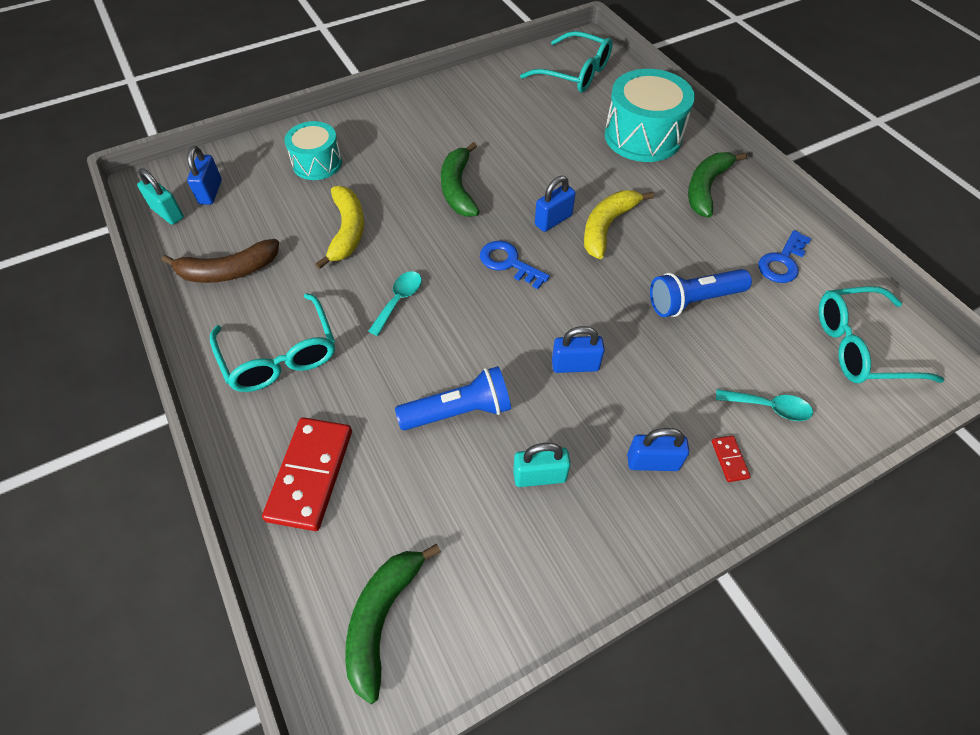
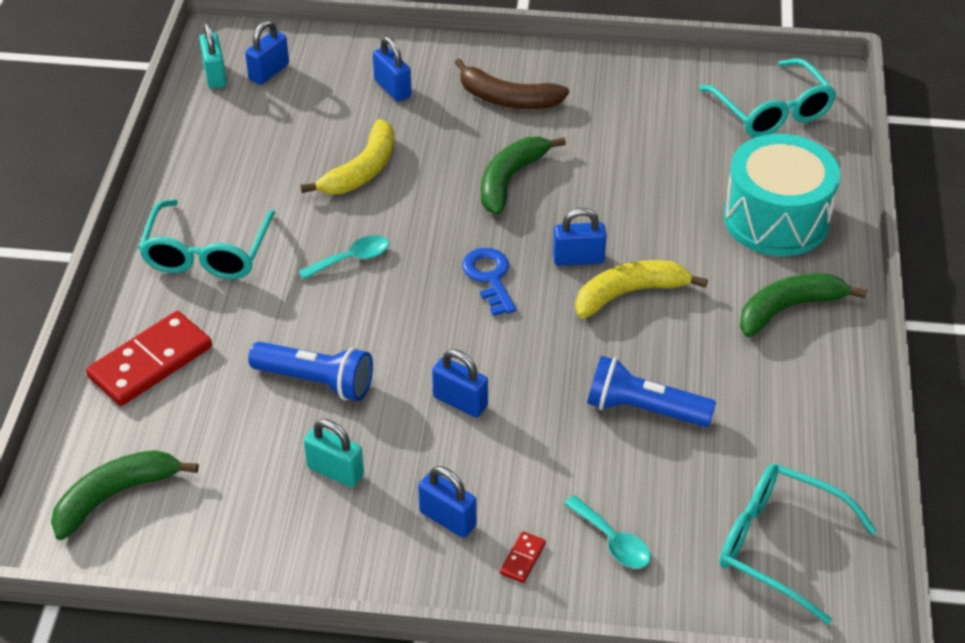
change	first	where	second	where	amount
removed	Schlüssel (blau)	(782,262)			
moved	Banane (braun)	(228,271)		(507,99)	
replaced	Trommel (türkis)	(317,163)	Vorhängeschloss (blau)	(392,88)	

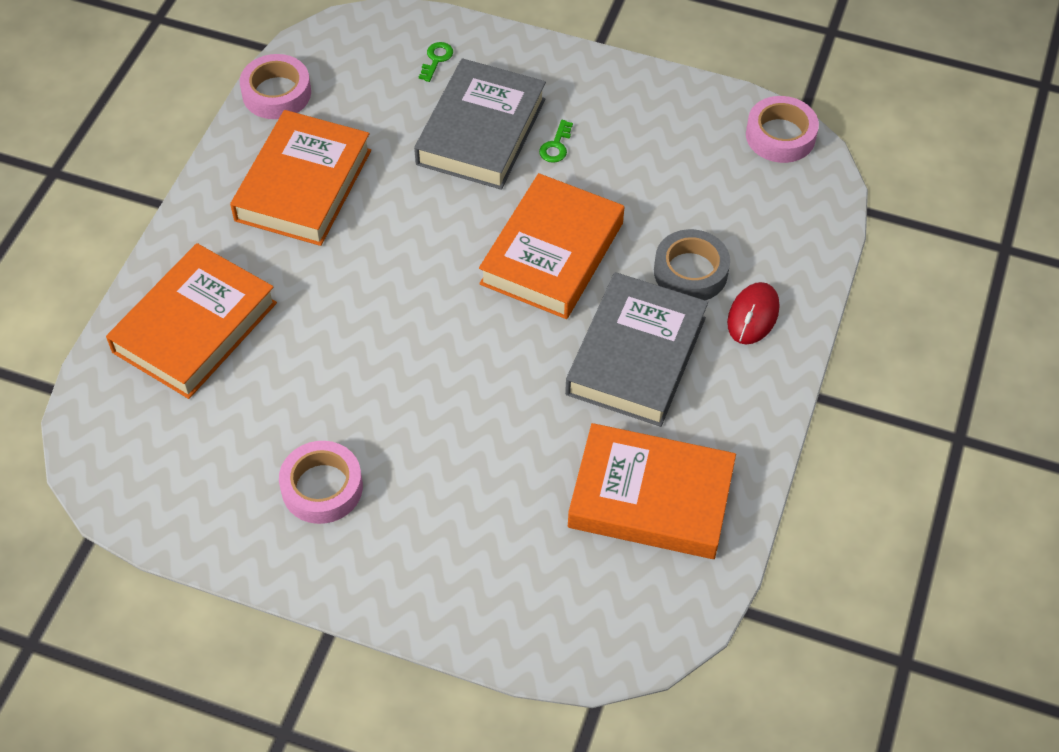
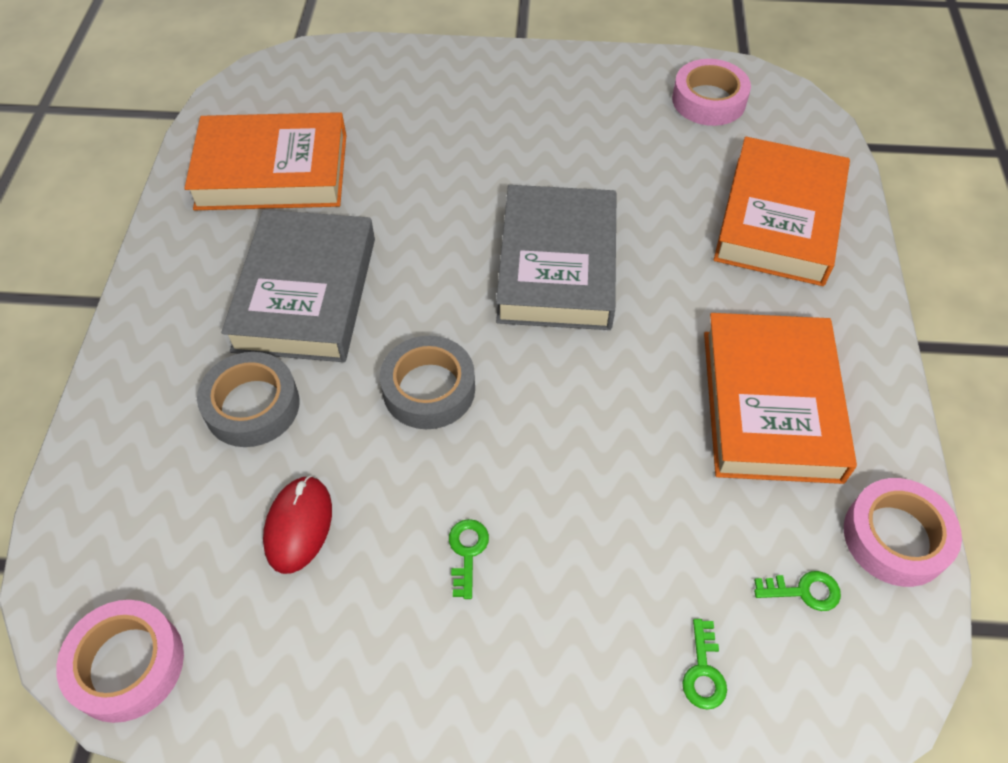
change	first	where	second	where	amount
added			Schlüssel (grün)	(803,591)	
moved	Klebeband (rosa)	(322,487)		(708,100)	
moved	Buch (grau)	(481,131)		(557,265)	
moved	Computermaus (rot)	(753,316)		(298,525)	
replaced	Buch (orange)	(552,253)	Klebeband (grau)	(429,389)	

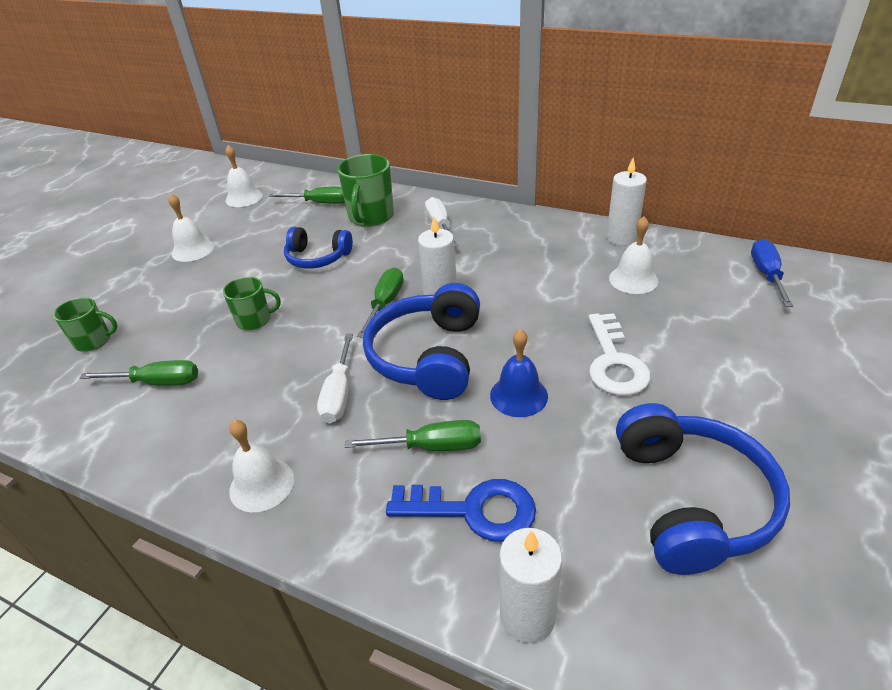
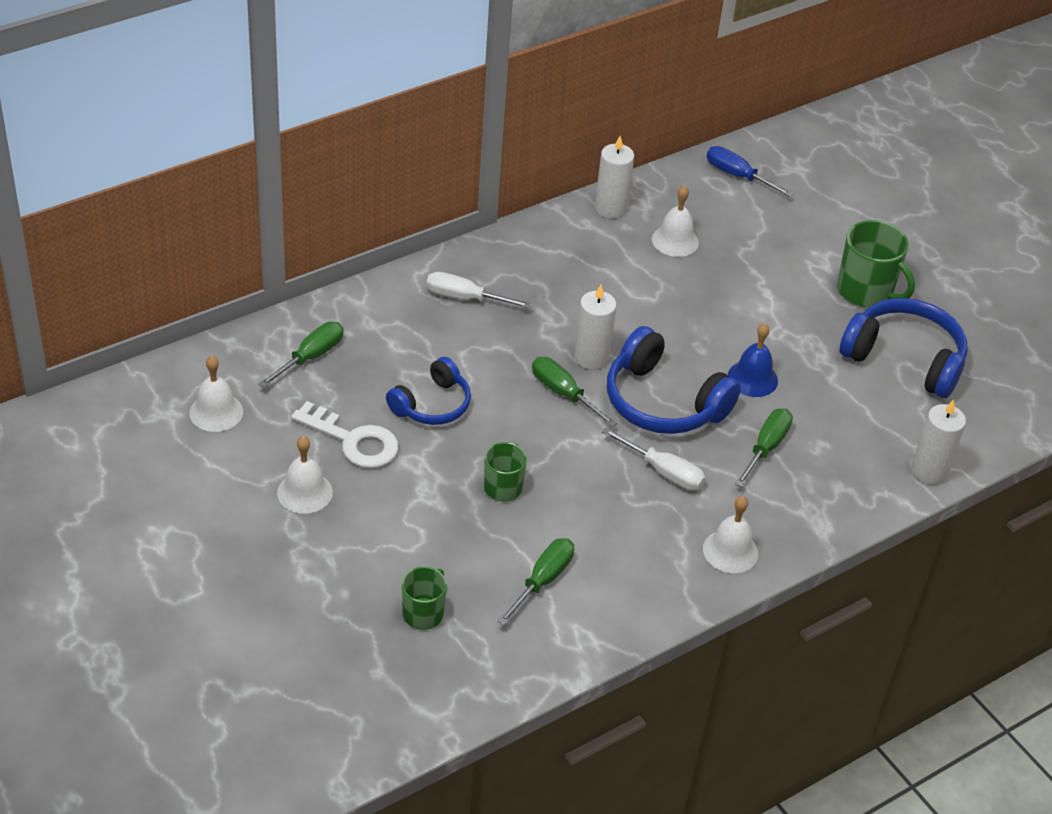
change	first	where	second	where	amount
removed	Schlüssel (blau)	(473,510)			
moved	Tasse (grün)	(370,217)		(865,291)	
moved	Schlüssel (weiß)	(614,362)		(353,441)	

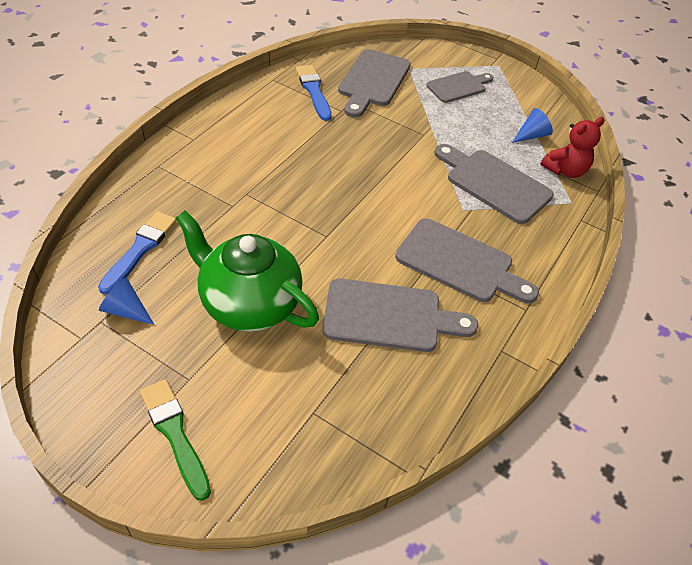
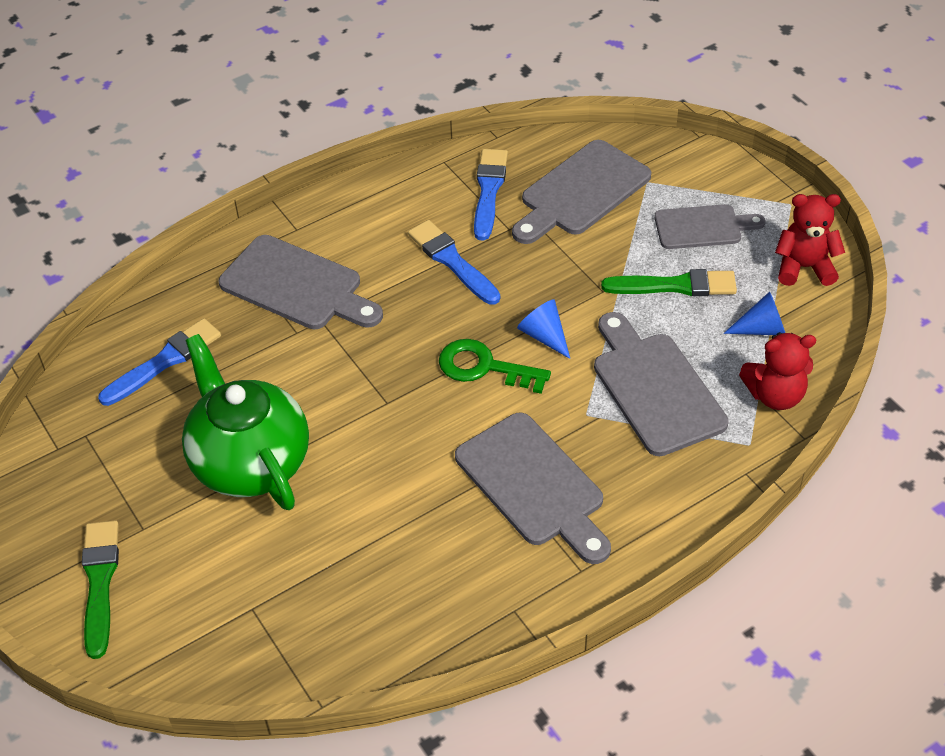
change	first	where	second	where	amount
added			Pinsel (blau)	(452,261)	
added			Schlüssel (grün)	(484,367)	
added			Pinsel (grün)	(675,286)	
added			Teddybär (rot)	(804,267)	
moved	Kegel (blau)	(126,310)		(544,336)	
moved	Schneidebrett (grau)	(389,316)		(297,286)	

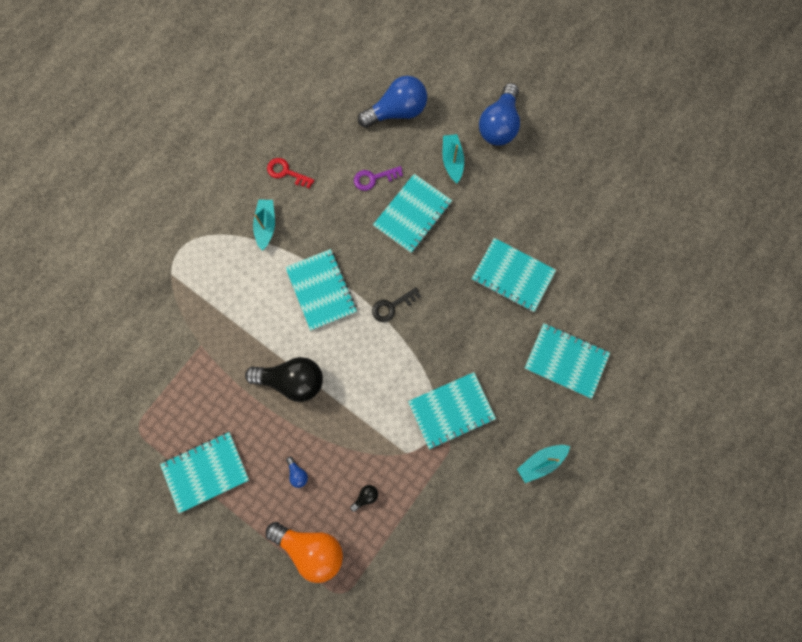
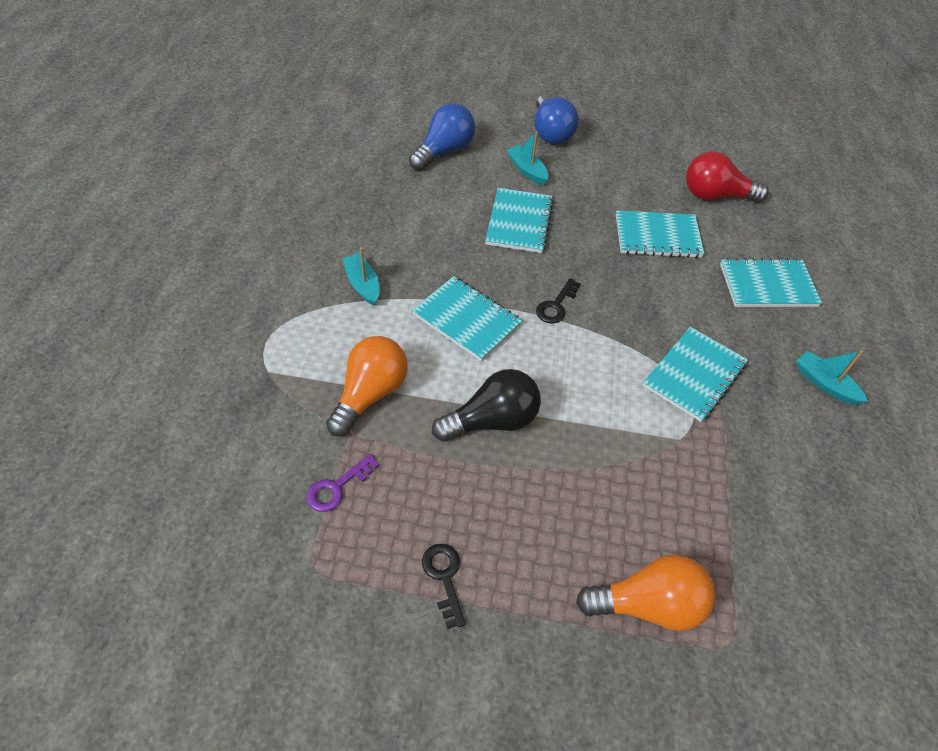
change	first	where	second	where	amount
removed	Schlüssel (rot)	(286,172)			
removed	Glühbirne (blau)	(297,473)			
removed	Glühbirne (schwarz)	(365,496)			
added			Glühbirne (orange)	(370,394)	
added			Glühbirne (rot)	(715,196)	
moved	Schlüssel (lila)	(373,178)		(337,487)	
replaced	Notizbuch (türkis)	(206,471)	Schlüssel (schwarz)	(444,578)	
turned	Boot (türkis)	(540,462)		(825,384)	105 degrees clockwise

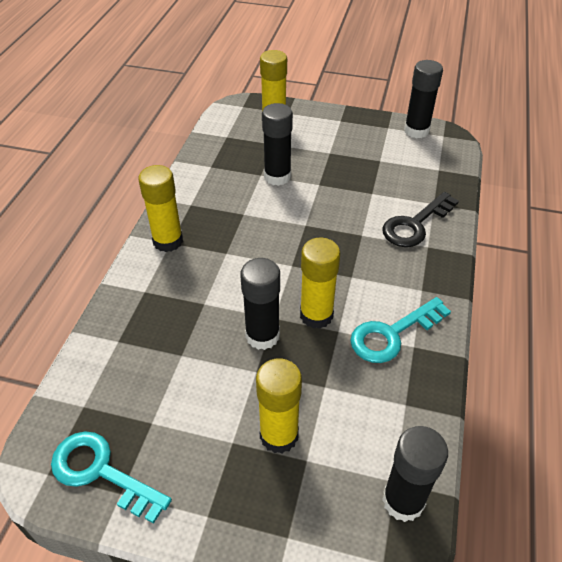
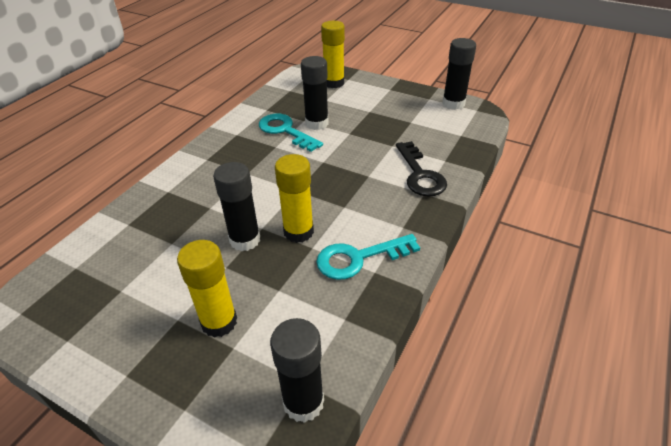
change	first	where	second	where	amount
removed	Klebestift (gelb)	(168,241)			
moved	Schlüssel (türkis)	(101,472)		(285,131)	
turned	Schlüssel (schwarz)	(415,224)		(420,174)	75 degrees counterclockwise

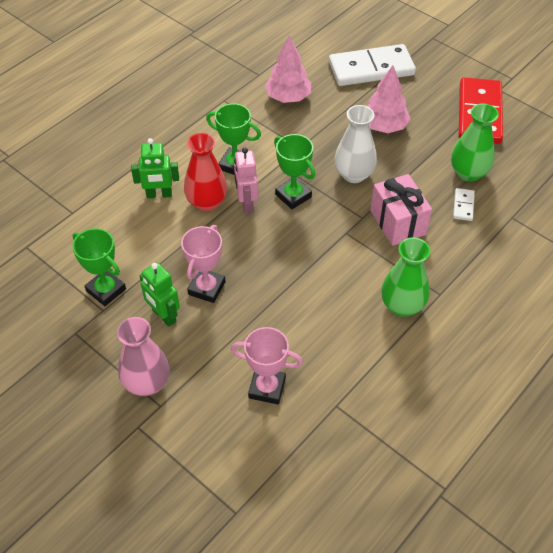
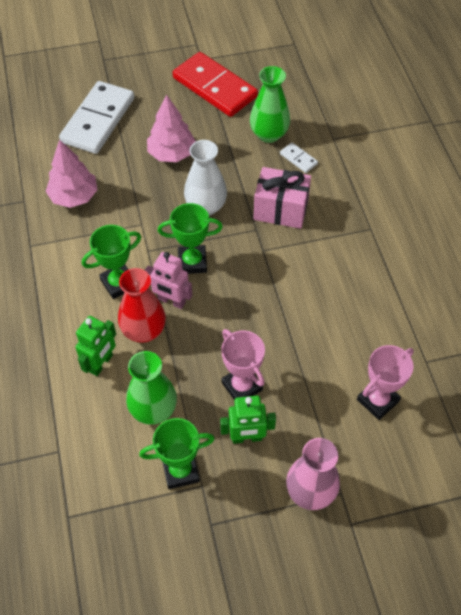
change	first	where	second	where	amount
moved	Vase (grün)	(402,305)		(153,409)	

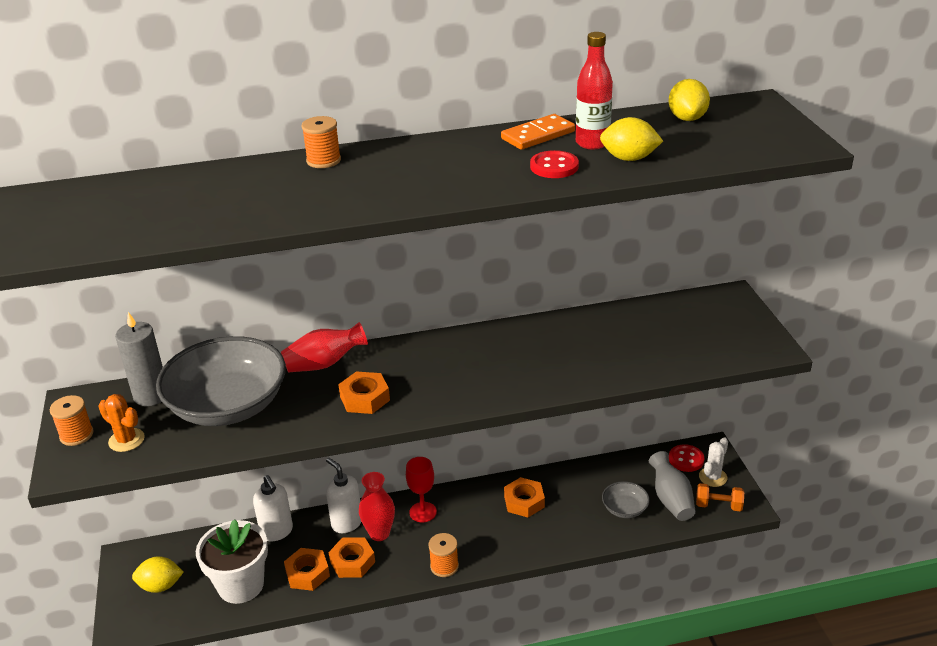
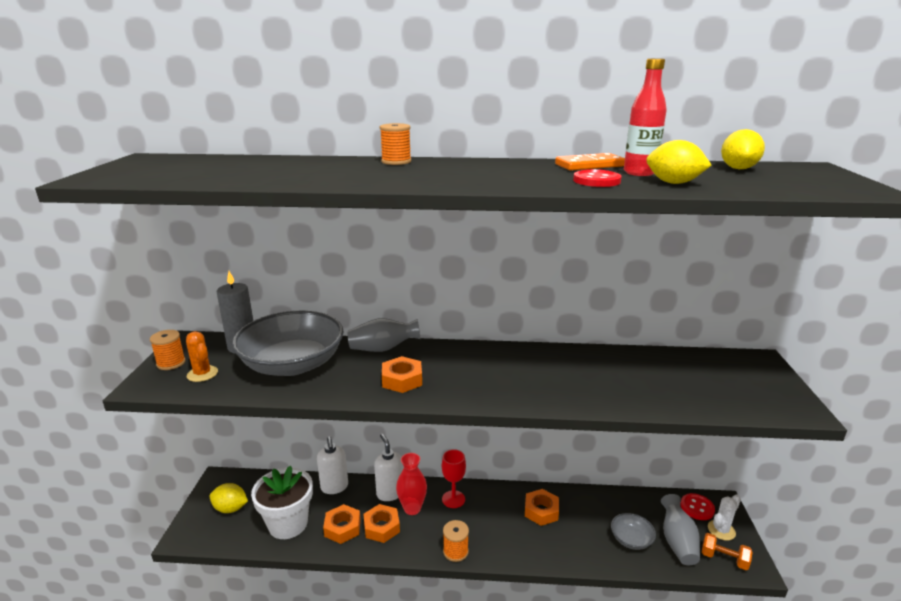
change	first	where	second	where	amount
recoloured	Vase (rot)	(324,364)	Vase (grau)	(383,349)	

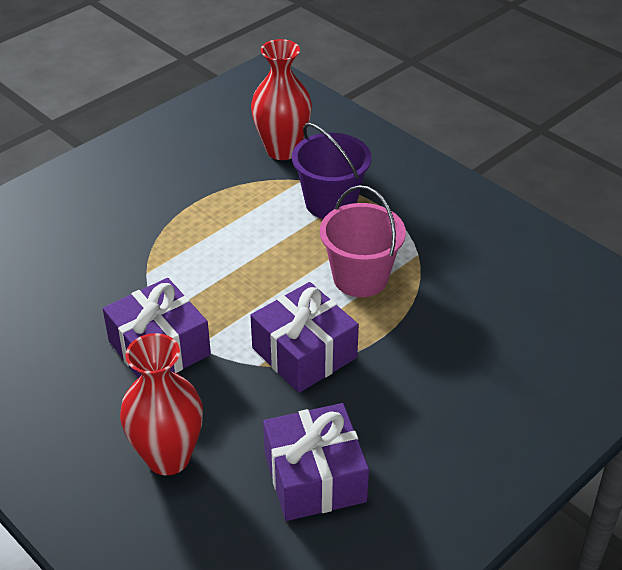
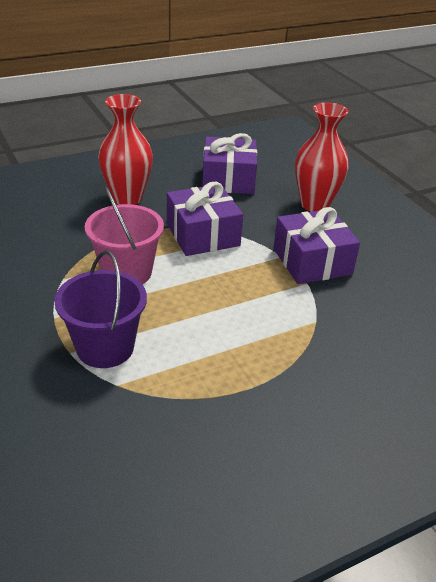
change	first	where	second	where	amount
moved	Vase (rot)	(282,150)		(127,198)	

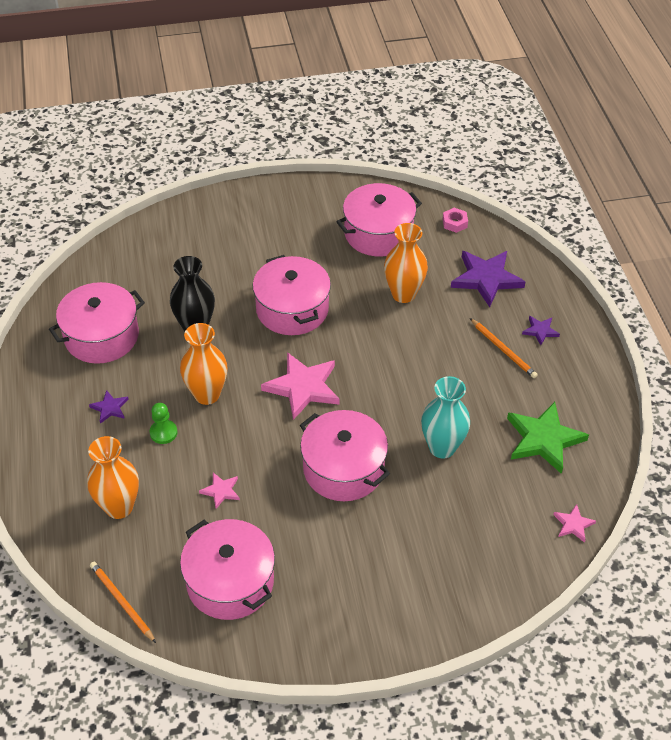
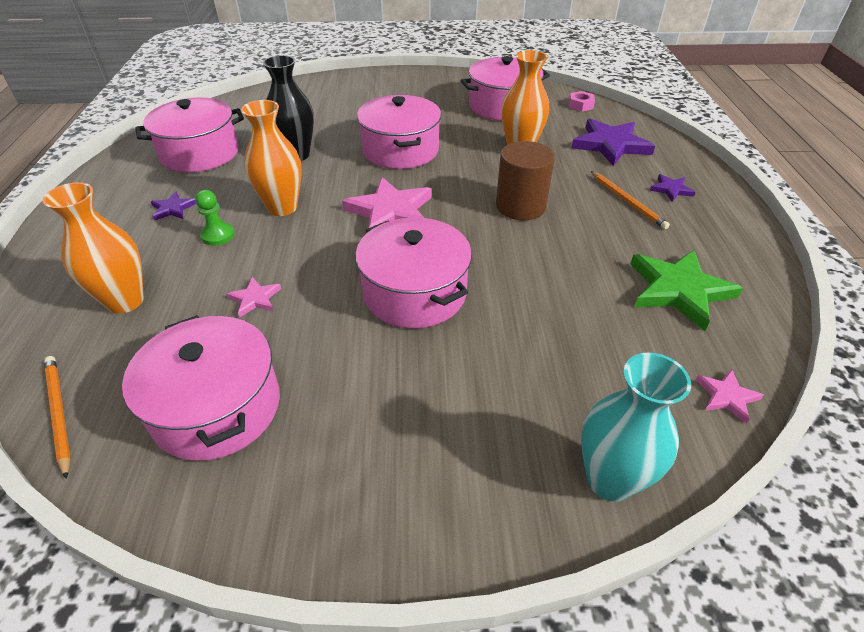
change	first	where	second	where	amount
added			Vollzylinder (braun)	(520,206)	
moved	Vase (türkis)	(442,447)		(610,480)	

